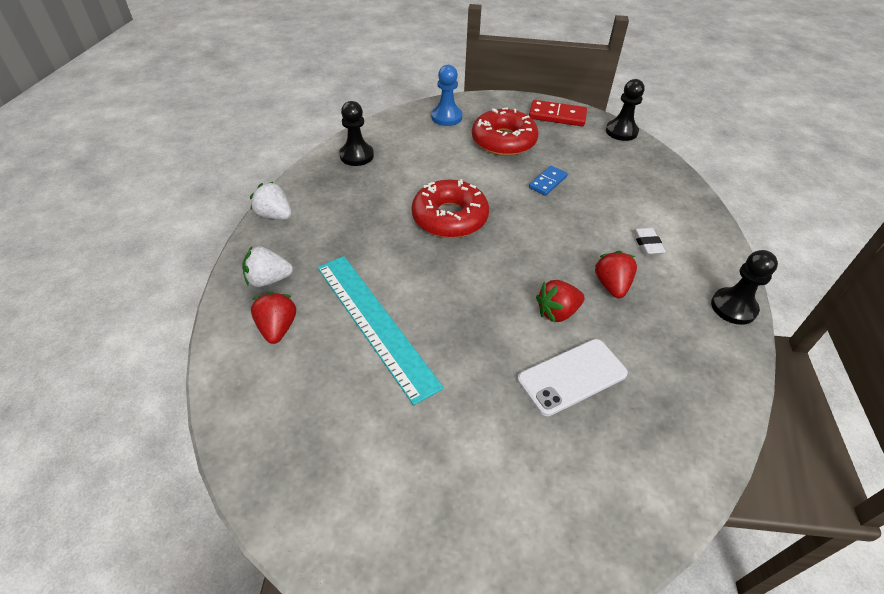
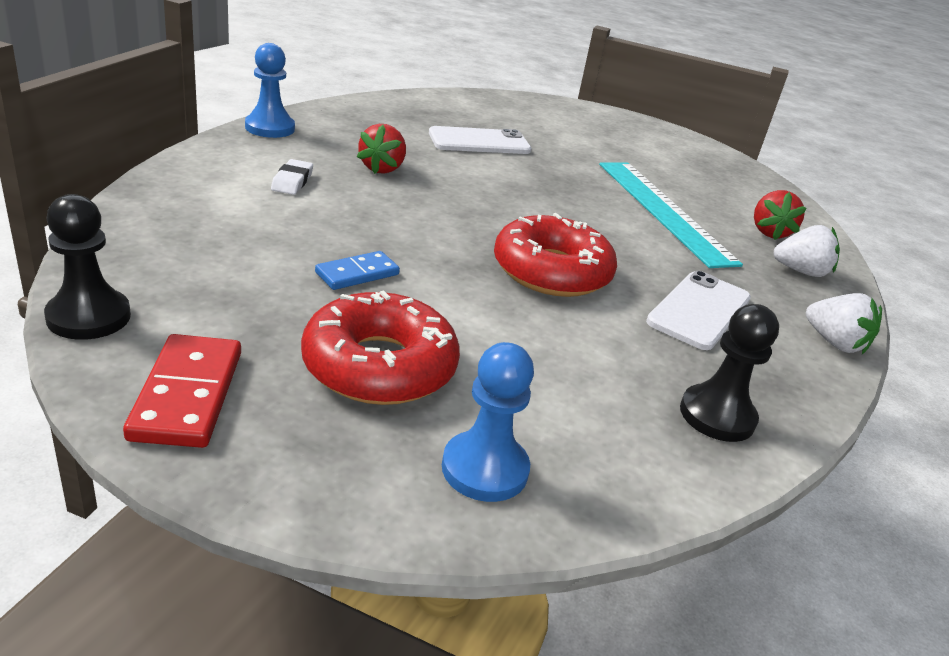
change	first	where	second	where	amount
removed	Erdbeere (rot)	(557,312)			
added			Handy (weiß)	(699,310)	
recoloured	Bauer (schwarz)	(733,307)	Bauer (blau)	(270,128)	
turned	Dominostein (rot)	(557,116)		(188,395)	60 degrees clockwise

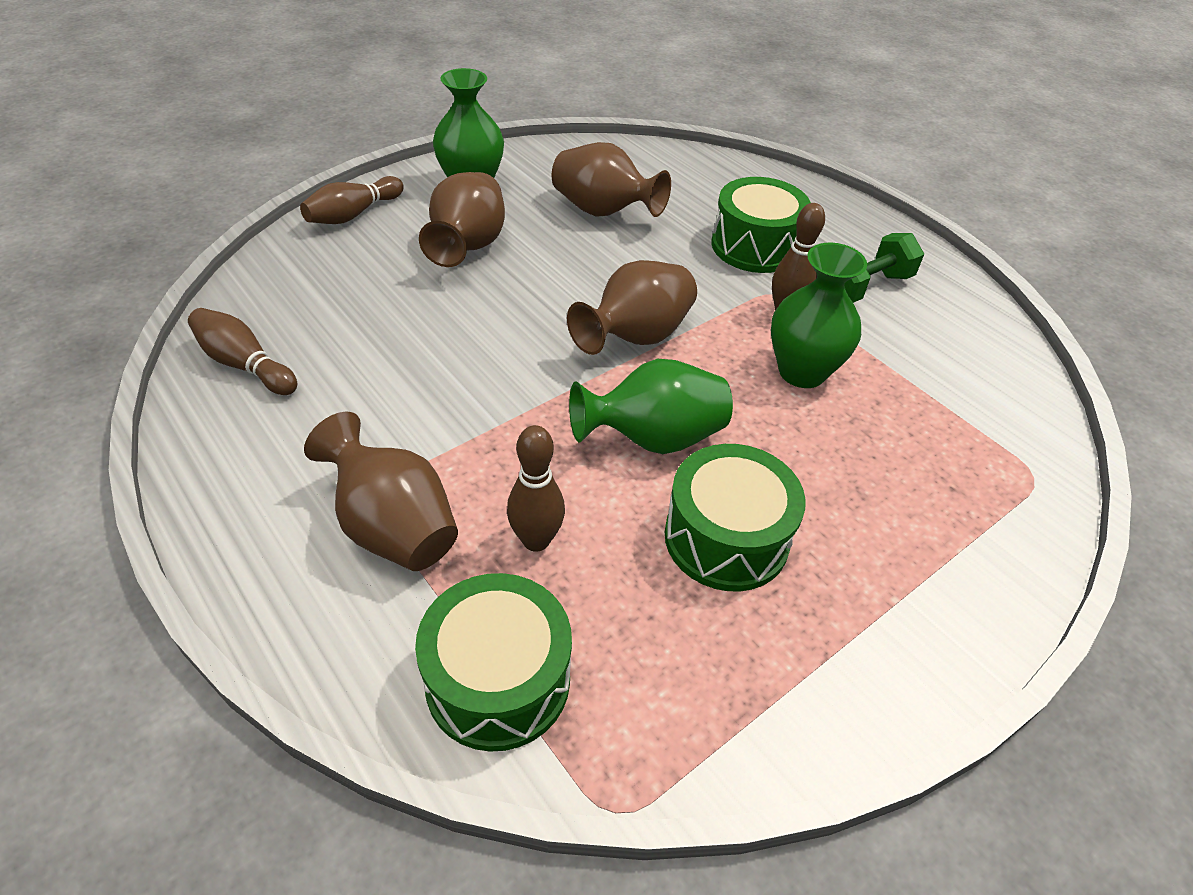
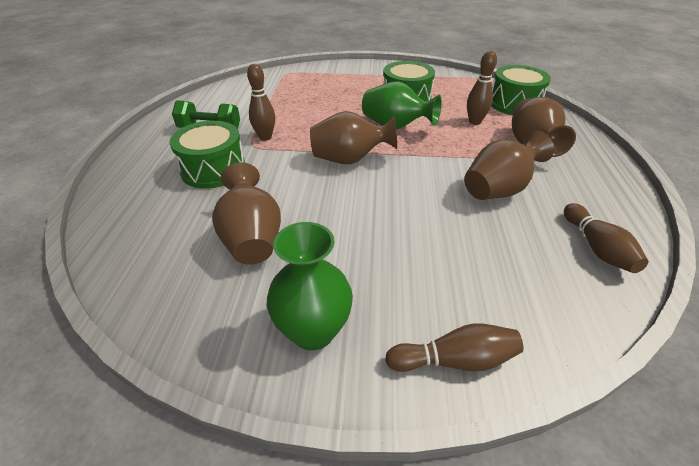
change	first	where	second	where	amount
removed	Vase (grün)	(802,372)			
moved	Vase (braun)	(468,246)		(498,189)	

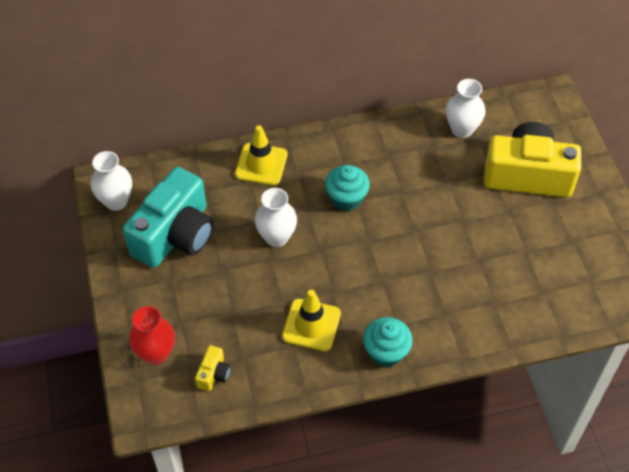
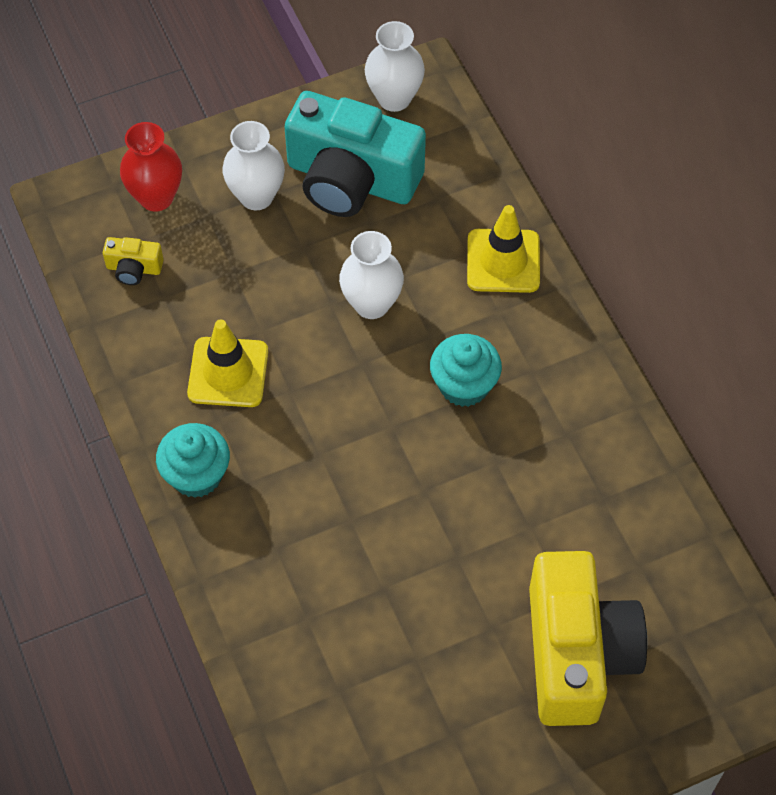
change	first	where	second	where	amount
moved	Vase (weiß)	(462,129)		(256,196)	

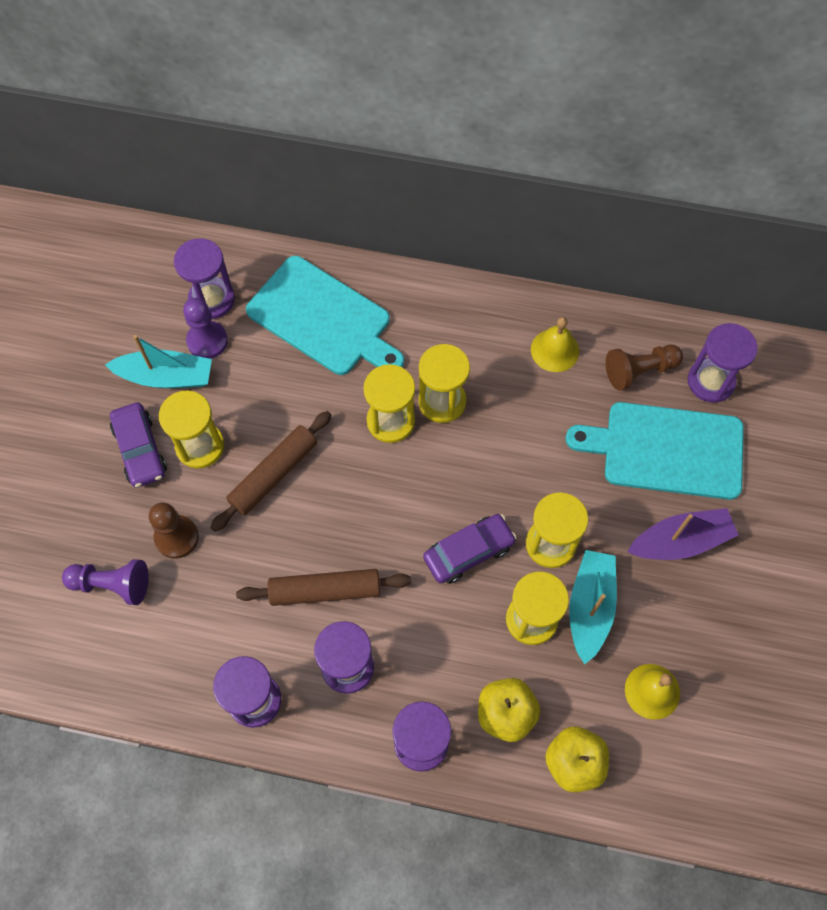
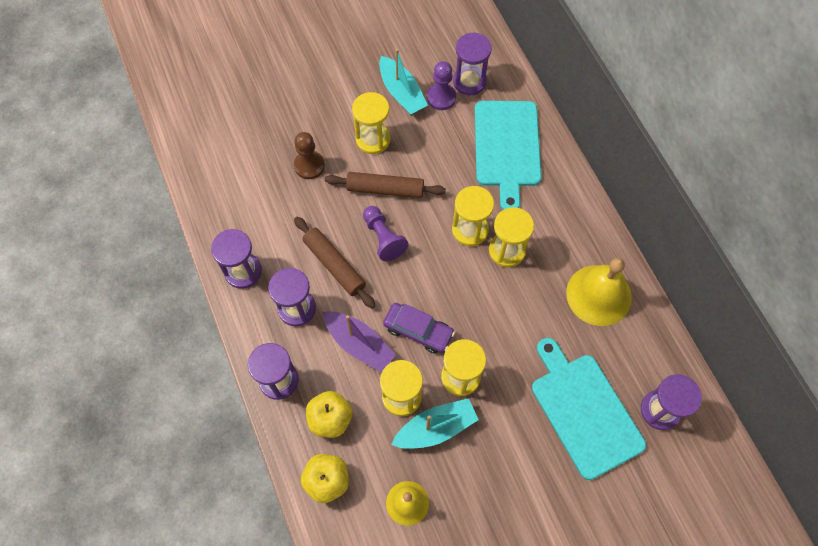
change	first	where	second	where	amount
removed	Auto (lila)	(140,450)			
removed	Bauer (braun)	(639,371)			
moved	Bauer (lila)	(112,584)		(383,238)	
moved	Boot (lila)	(680,541)		(359,344)	
resized	Glocke (gelb)	(555,350)		(598,295)	x1.67

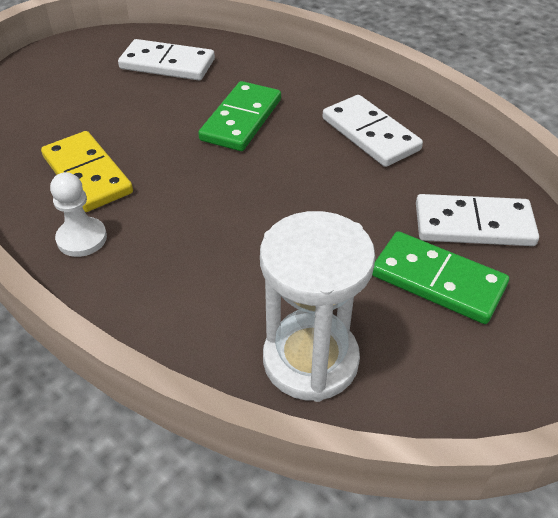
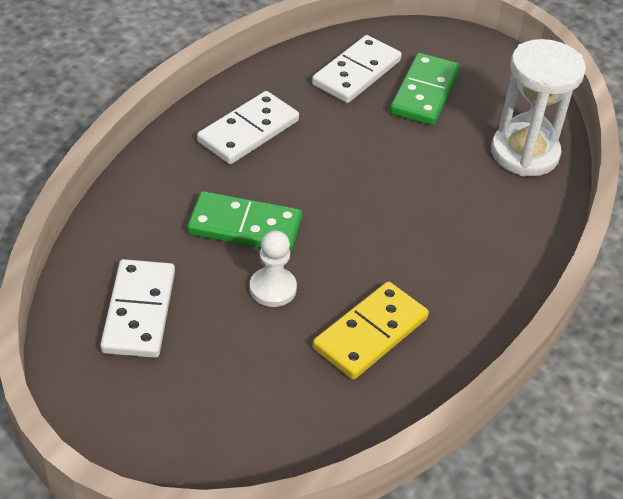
change	first	where	second	where	amount
moved	Bauer (weiß)	(82,238)		(273,288)	
turned	Dominostein (weiß)	(473,224)		(356,72)	45 degrees clockwise

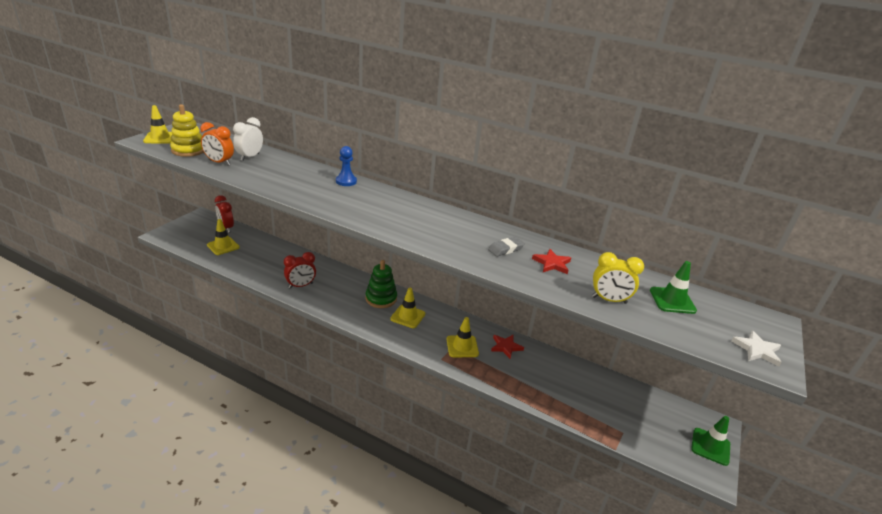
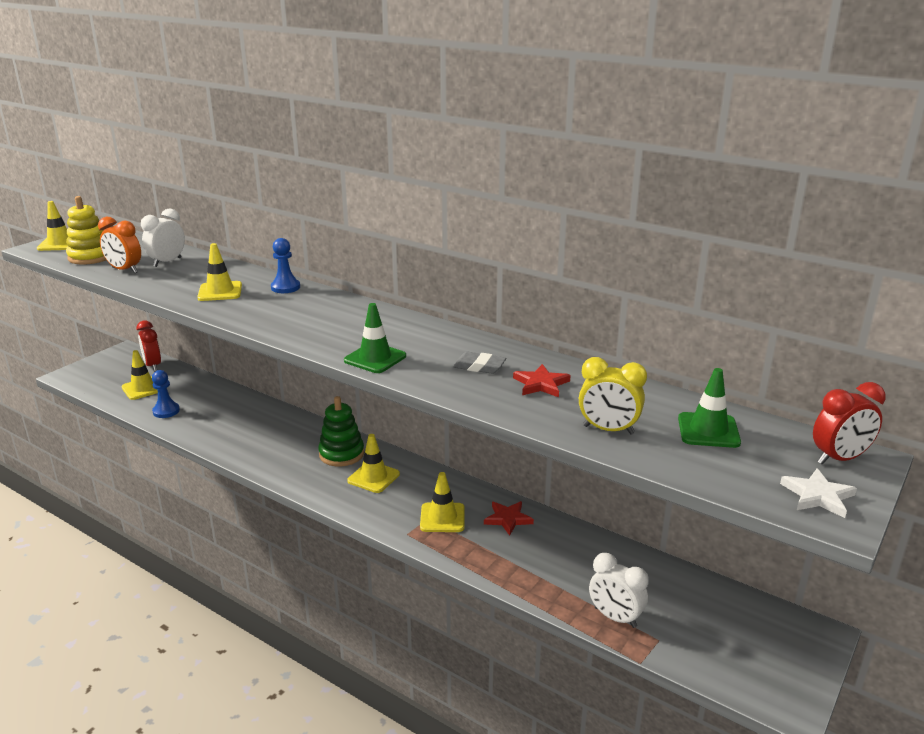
change	first	where	second	where	amount
added			Bauer (blau)	(166,411)	
added			Leitkegel (gelb)	(220,292)	
added			Wecker (weiß)	(615,617)	
moved	Wecker (rot)	(301,285)		(839,459)	
moved	Leitkegel (grün)	(710,446)		(375,358)	
turned	Radiergummi (grau)	(505,249)		(479,367)	45 degrees clockwise

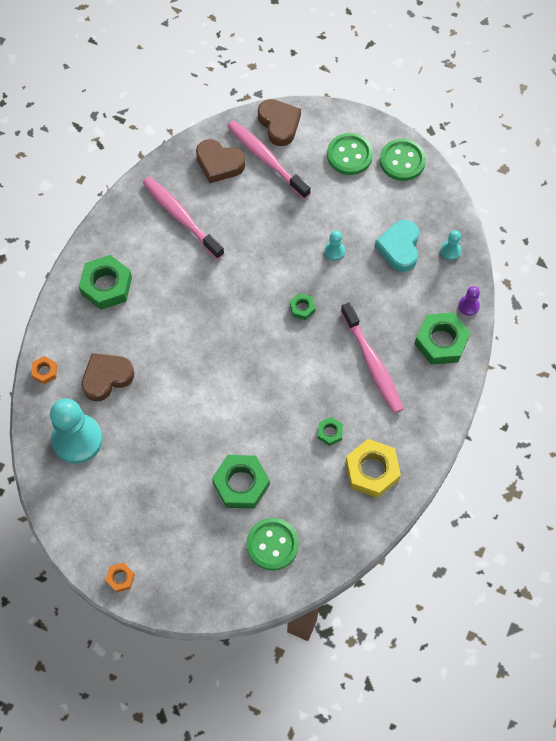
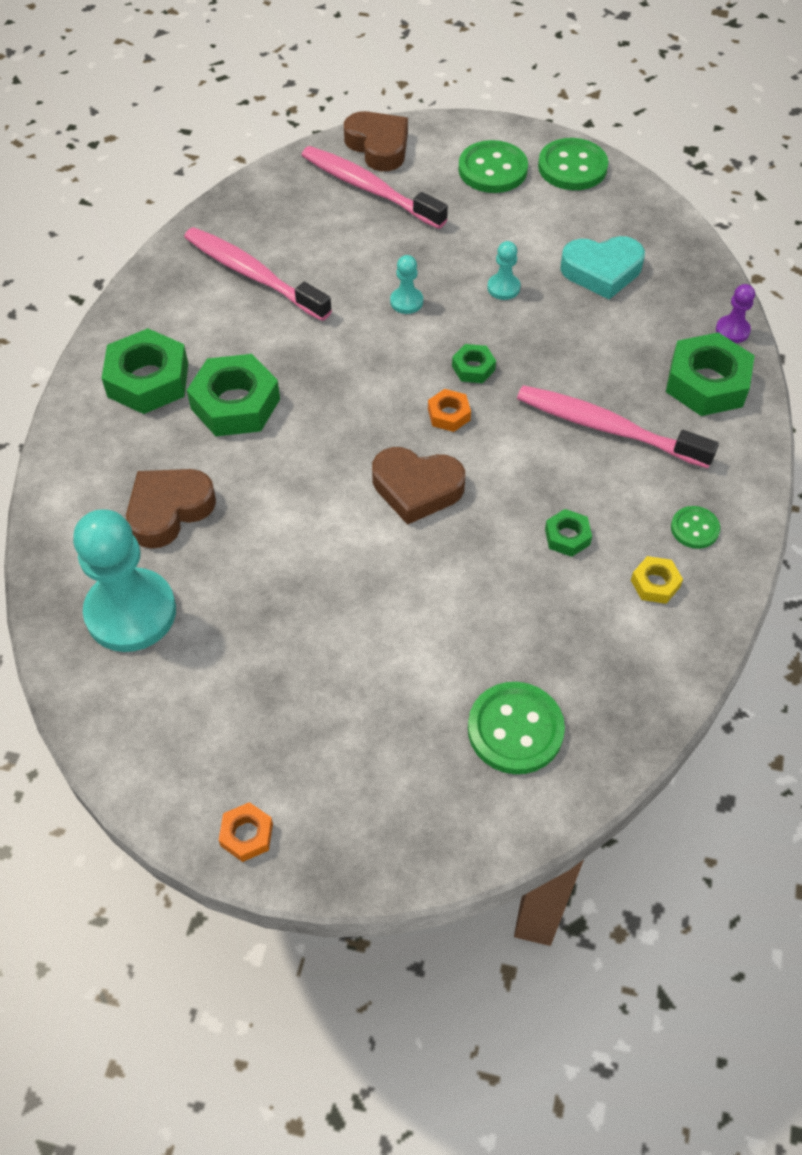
change	first	where	second	where	amount
added			Knopf (grün)	(694,528)	
moved	Sechskantmutter (orange)	(44,371)		(448,414)	
moved	Herz (braun)	(219,164)		(416,488)	
moved	Sechskantmutter (grün)	(241,484)		(235,404)	
moved	Bauer (türkis)	(450,251)		(406,302)	
turned	Zahnbürste (rosa)	(372,363)		(607,428)	150 degrees clockwise
turned	Herz (türkis)	(399,248)		(602,271)	90 degrees counterclockwise
resized	Sechskantmutter (gelb)	(372,471)		(655,583)	x0.50

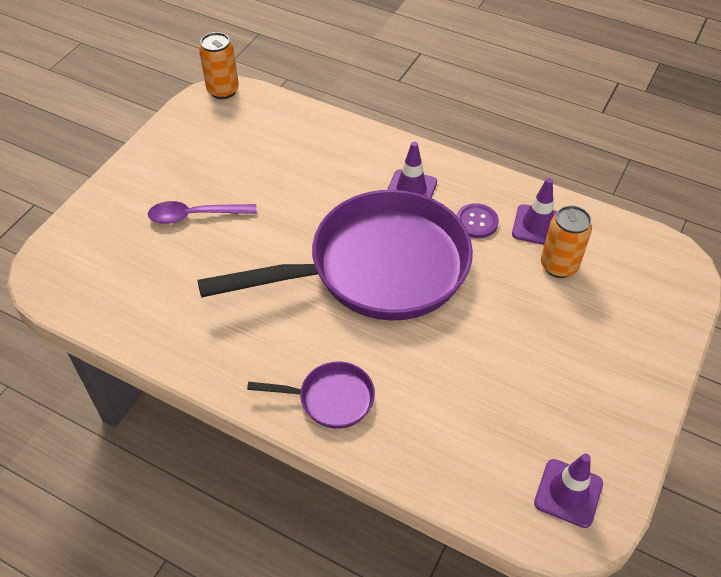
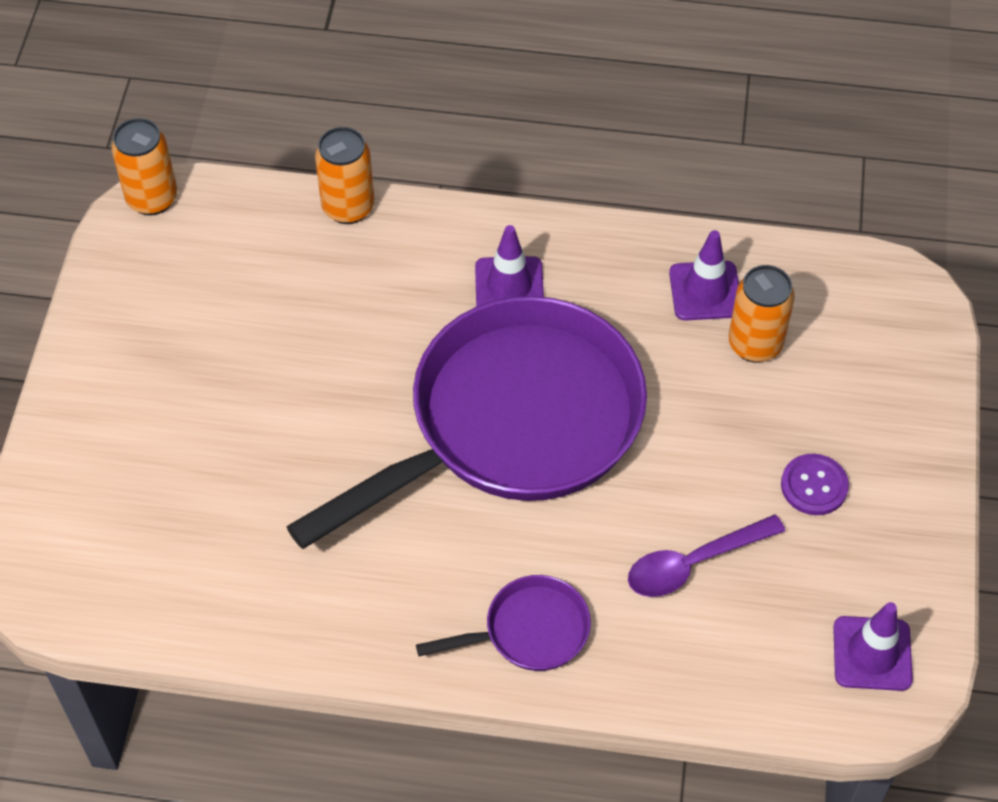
change	first	where	second	where	amount
added			Dose (orange)	(348,207)	
moved	Löffel (lila)	(195,216)		(694,563)	
moved	Knopf (lila)	(476,222)		(814,486)	

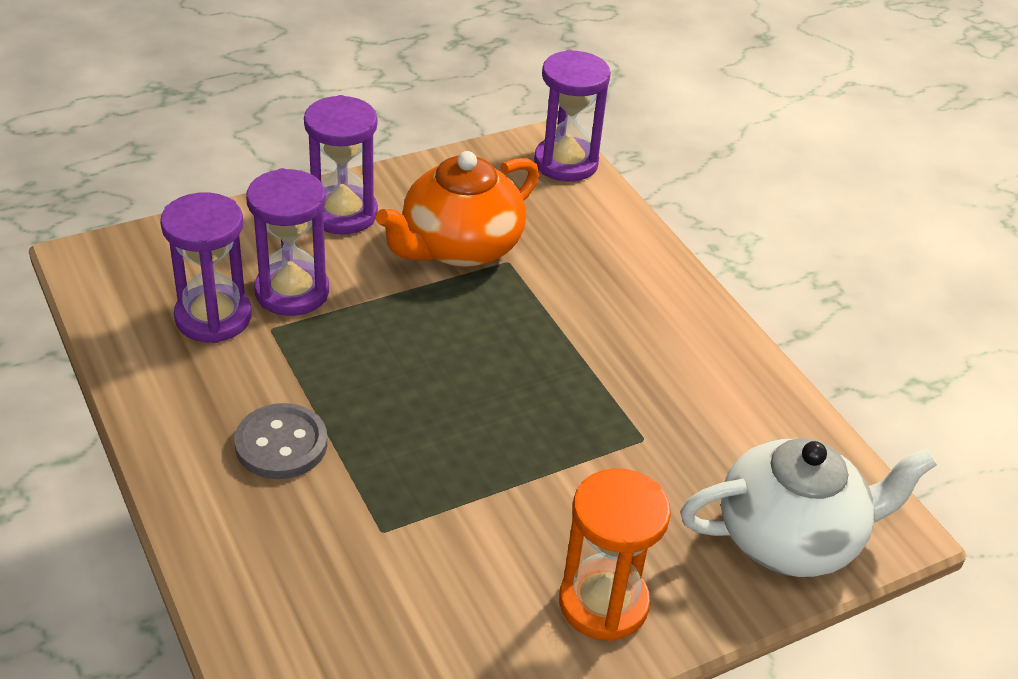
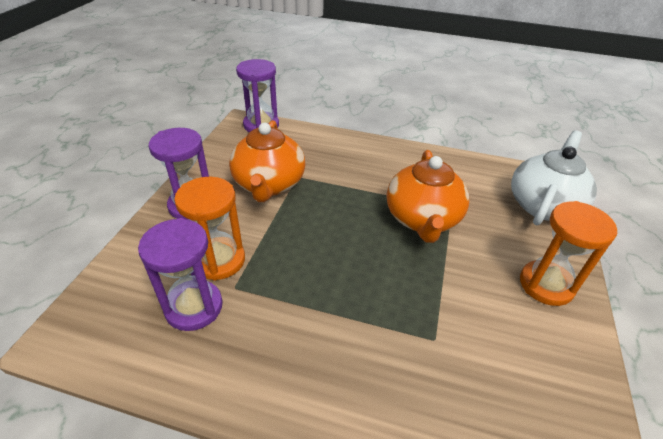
change	first	where	second	where	amount
removed	Knopf (grau)	(281,444)			
added			Teekanne (orange)	(422,219)	
recoloured	Sanduhr (lila)	(292,292)	Sanduhr (orange)	(219,260)	

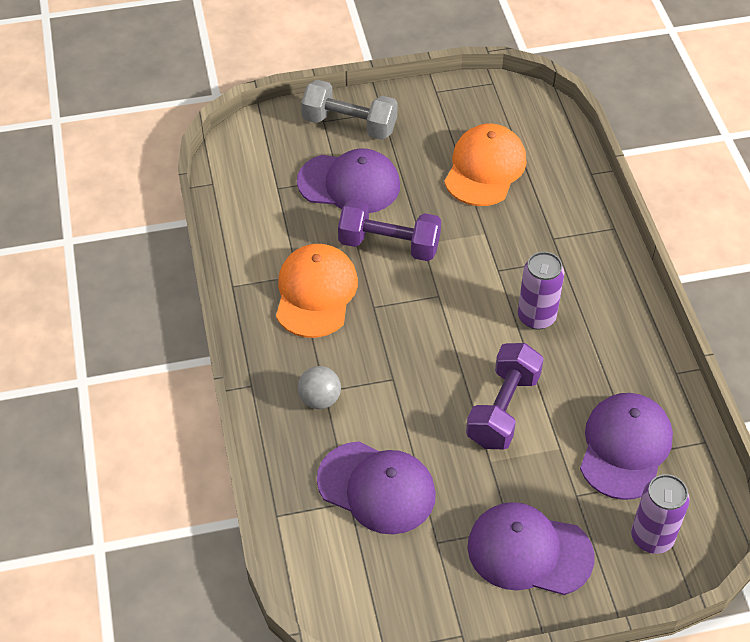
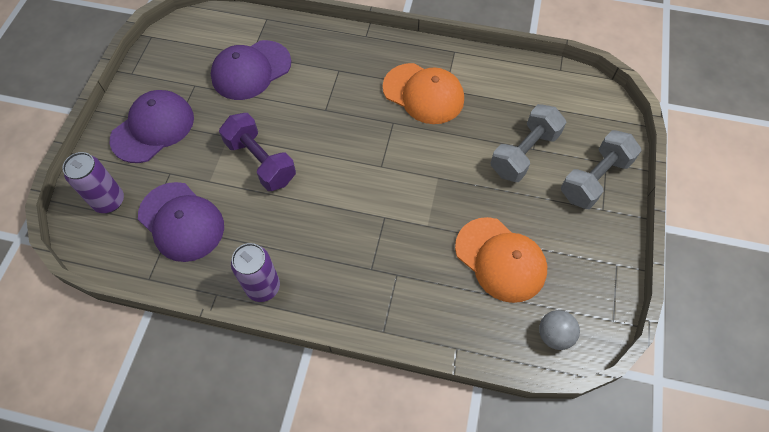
change	first	where	second	where	amount
removed	Hantel (lila)	(389,245)			
moved	Ball (grau)	(320,399)		(554,335)	
moved	Dose (lila)	(536,317)		(263,287)	
replaced	Kappe (lila)	(349,184)	Hantel (grau)	(524,153)	

